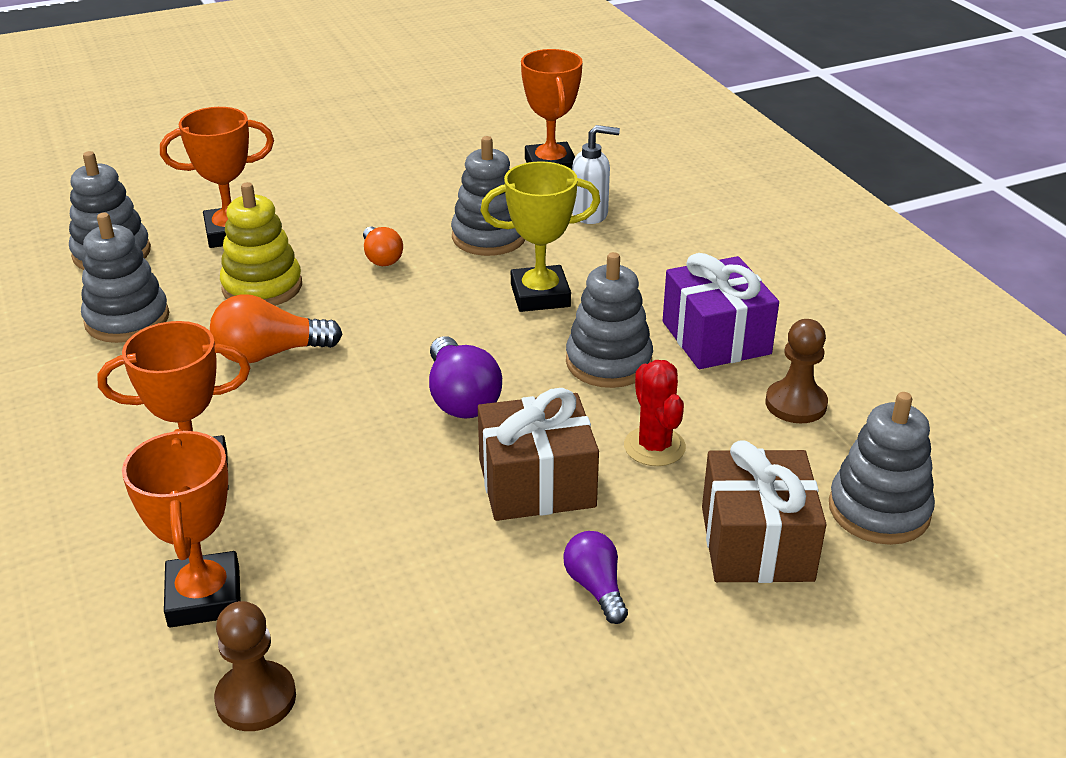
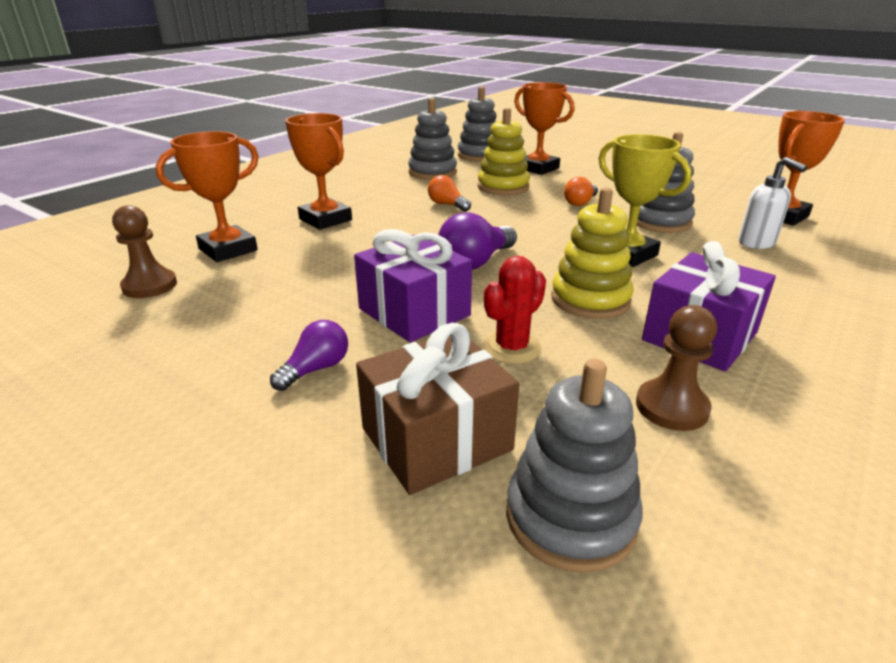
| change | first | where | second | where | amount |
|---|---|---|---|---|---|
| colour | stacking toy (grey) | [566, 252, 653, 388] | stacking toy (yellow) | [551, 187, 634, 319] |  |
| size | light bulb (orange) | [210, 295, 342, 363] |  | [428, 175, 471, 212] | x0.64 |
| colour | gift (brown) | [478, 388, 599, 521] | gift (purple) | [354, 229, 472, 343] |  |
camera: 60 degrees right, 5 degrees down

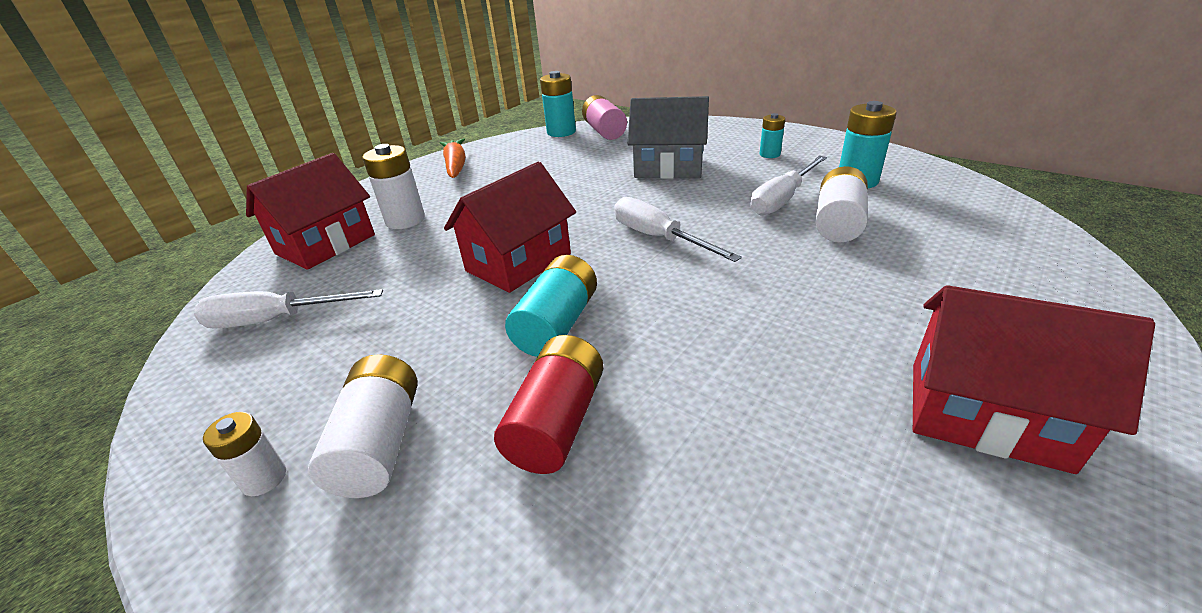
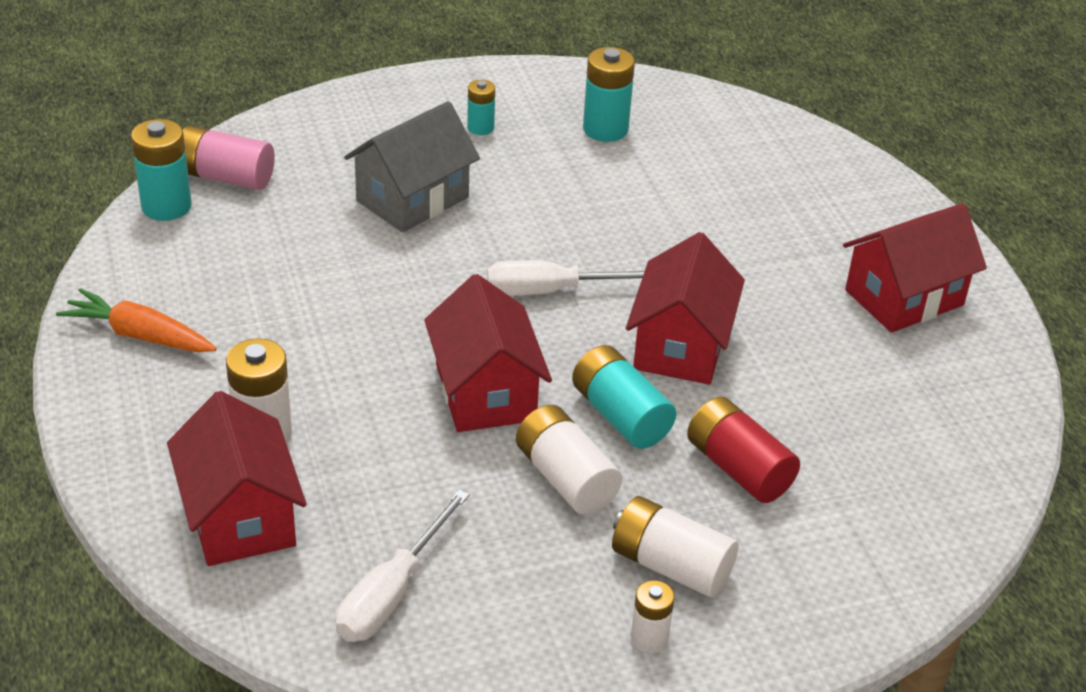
| change | first | where | second | where | amount |
|---|---|---|---|---|---|
| missing | screwdriver (white) | [750, 156, 827, 215] |  |  |  |
| relocated | battery (white) | [815, 166, 868, 242] |  | [516, 405, 622, 515] |  |
| appeared |  |  | house (red) | [626, 232, 745, 385] |  |
camera: 60 degrees left, 5 degrees up

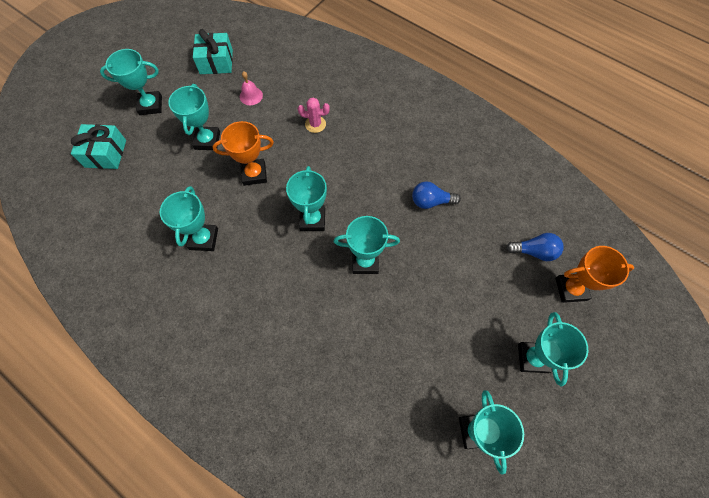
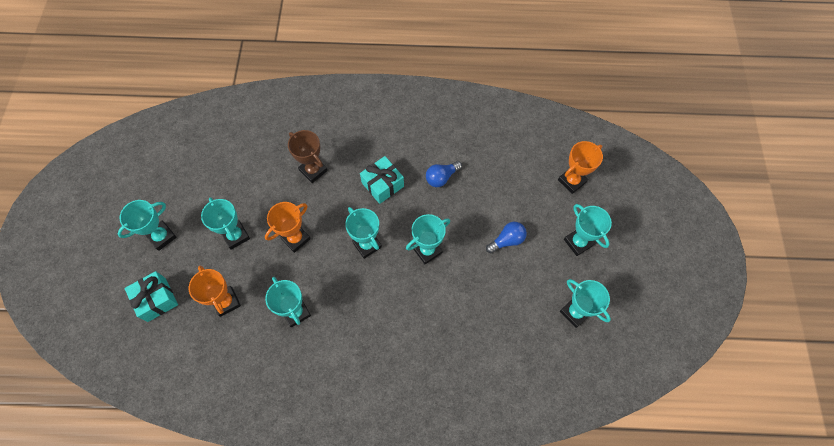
| change | first | where | second | where | amount |
|---|---|---|---|---|---|
| relocated | gift (turquoise) | [193, 29, 233, 74] |  | [360, 156, 404, 204] |  |
| missing | bell (pink) | [240, 71, 263, 105] |  |  |  |
| exchanged | cactus (pink) | [298, 97, 330, 133] | trophy (brown) | [288, 130, 327, 183] |  |
| relocated | light bulb (blue) | [506, 233, 564, 261] |  | [486, 222, 527, 253] |  |
| appeared |  |  | trophy (orange) | [189, 266, 241, 317] |  |
camera: 35 degrees left, 0 degrees up

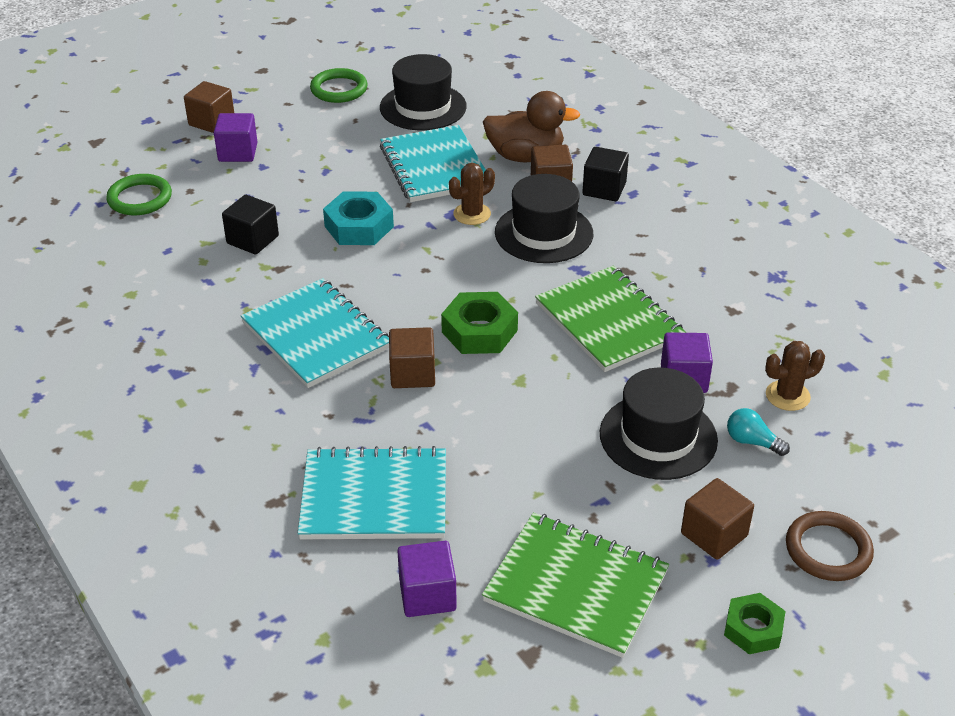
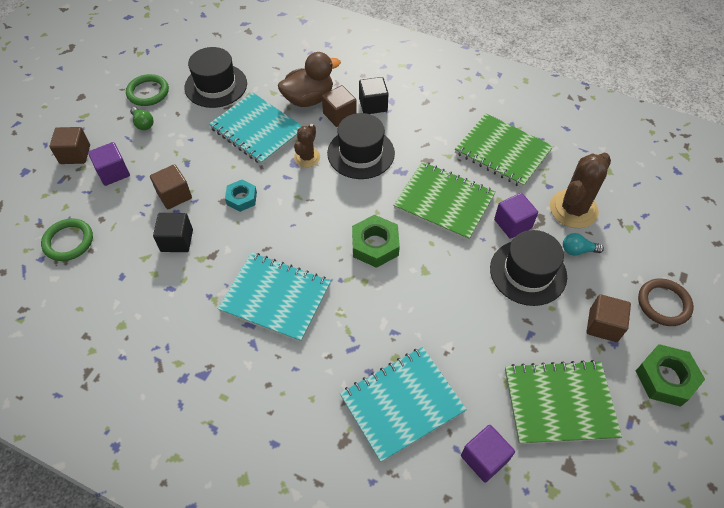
| change | first | where | second | where | amount |
|---|---|---|---|---|---|
| size | nut (turquoise) | [323, 191, 394, 245] |  | [225, 179, 257, 212] | x0.66 |
| relocated | cube (brown) | [389, 327, 435, 388] |  | [150, 164, 192, 209] |  |
| size | cactus (brown) | [765, 341, 825, 411] |  | [550, 153, 611, 228] | x1.73 |
| size | nut (green) | [724, 593, 786, 654] |  | [636, 344, 705, 407] | x1.52 |
| appeared |  |  | light bulb (green) | [130, 107, 154, 130] |  |
| appeared |  |  | notebook (green) | [455, 113, 553, 188] |  |
camera: 30 degrees left, 15 degrees up

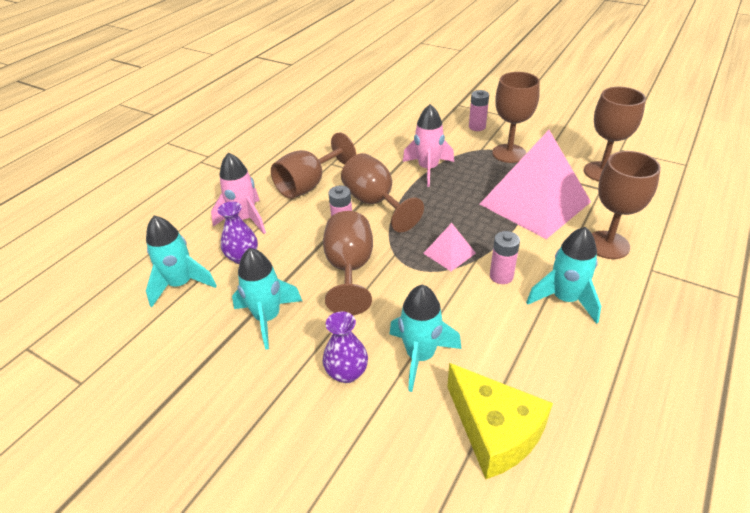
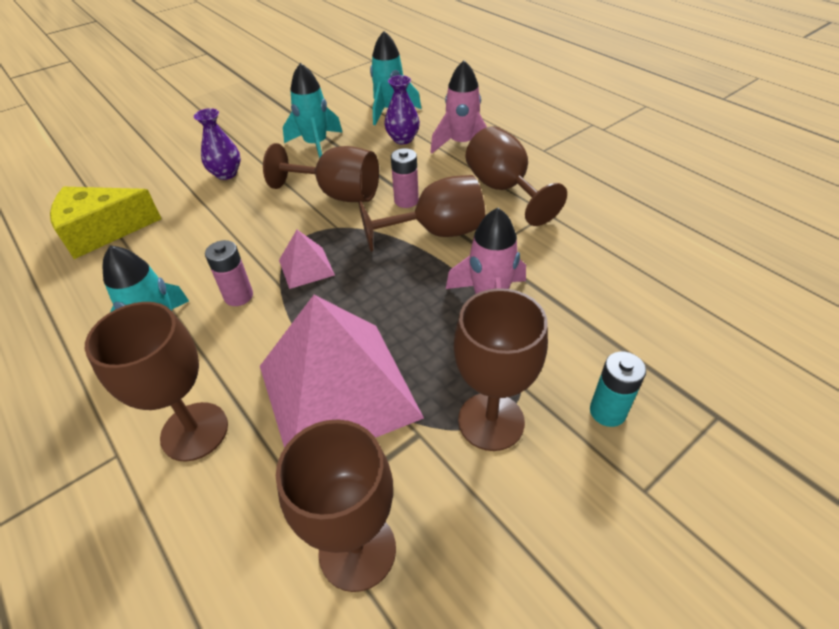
| change | first | where | second | where | amount |
|---|---|---|---|---|---|
| colour | battery (pink) | [469, 90, 489, 131] | battery (turquoise) | [590, 352, 646, 427] |  |
| missing | rocket (turquoise) | [390, 285, 461, 392] |  |  |  |
camera: 110 degrees right, 5 degrees up

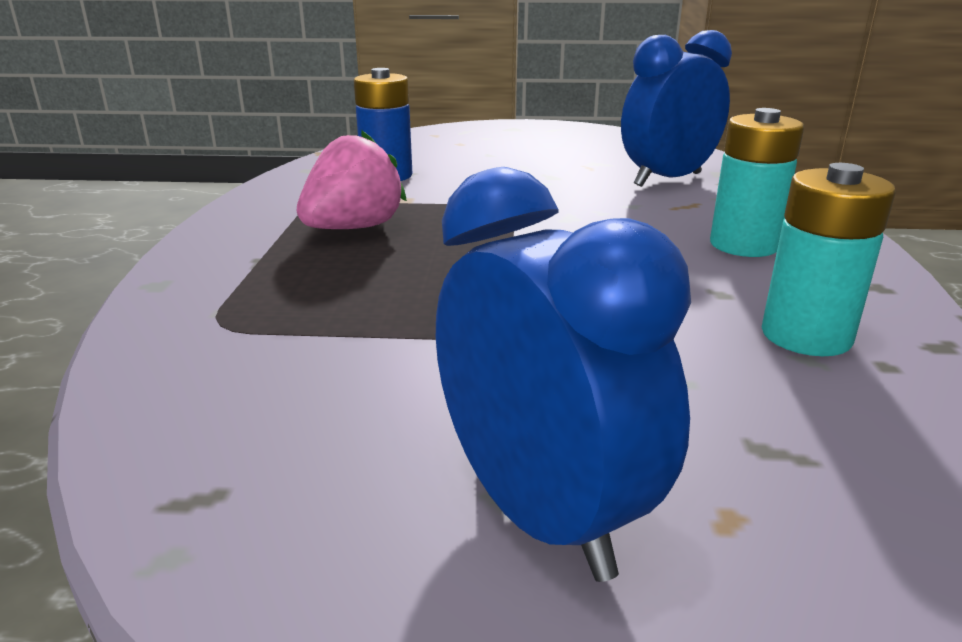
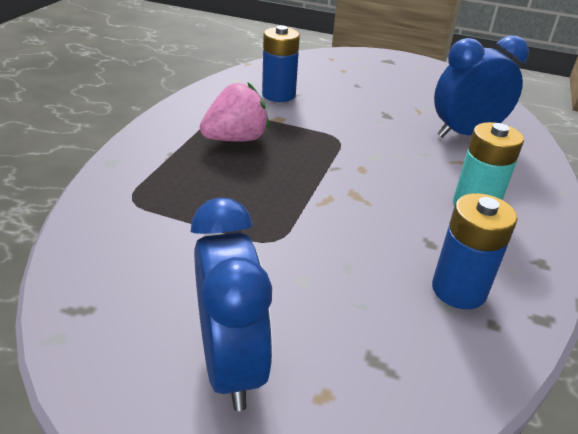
| change | first | where | second | where | amount |
|---|---|---|---|---|---|
| colour | battery (turquoise) | [762, 163, 896, 356] | battery (blue) | [432, 193, 518, 309] |  |
camera: 15 degrees right, 10 degrees up

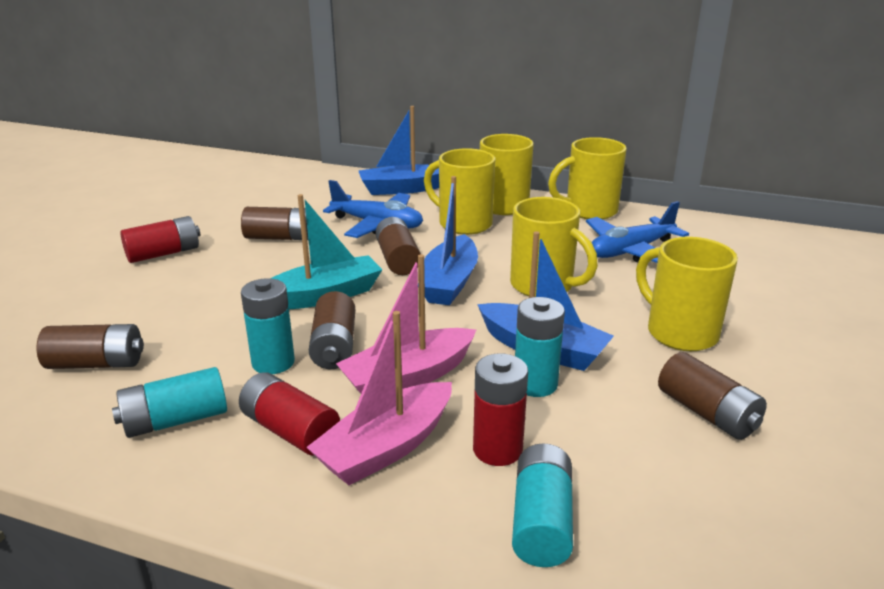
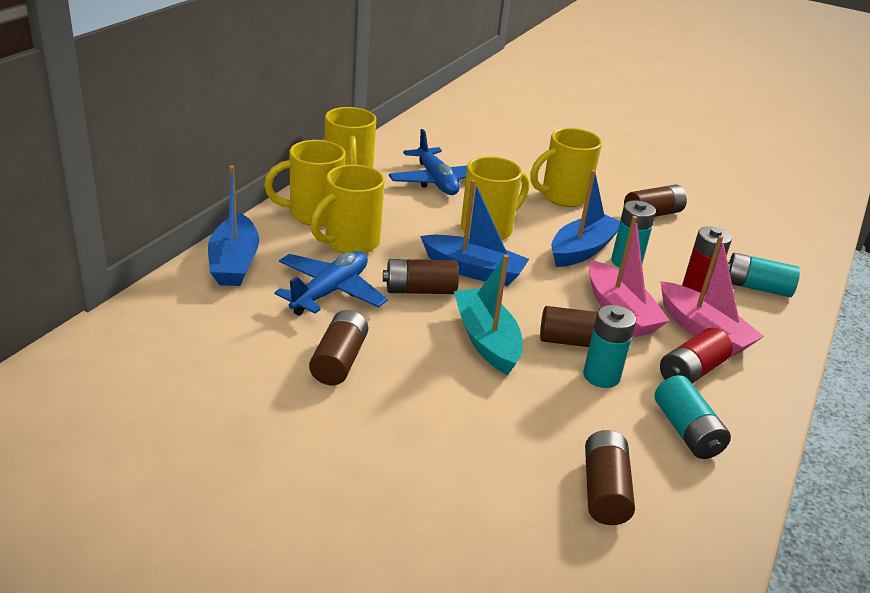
| change | first | where | second | where | amount |
|---|---|---|---|---|---|
| missing | battery (red) | [120, 216, 201, 263] |  |  |  |
camera: 85 degrees left, 5 degrees up

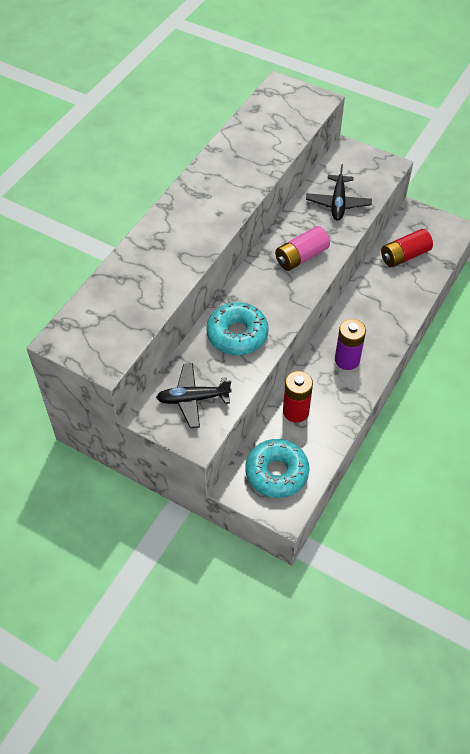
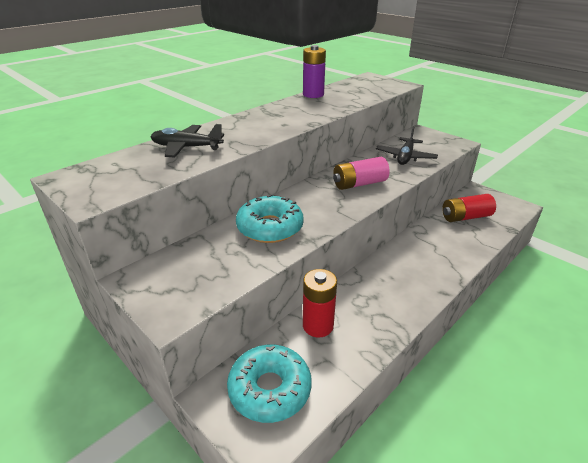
| change | first | where | second | where | amount |
|---|---|---|---|---|---|
| relocated | battery (purple) | [335, 319, 366, 370] |  | [303, 45, 326, 98] |  |
| relocated | plane (black) | [156, 363, 232, 428] |  | [151, 124, 224, 158] |  |
camera: 15 degrees right, 20 degrees down

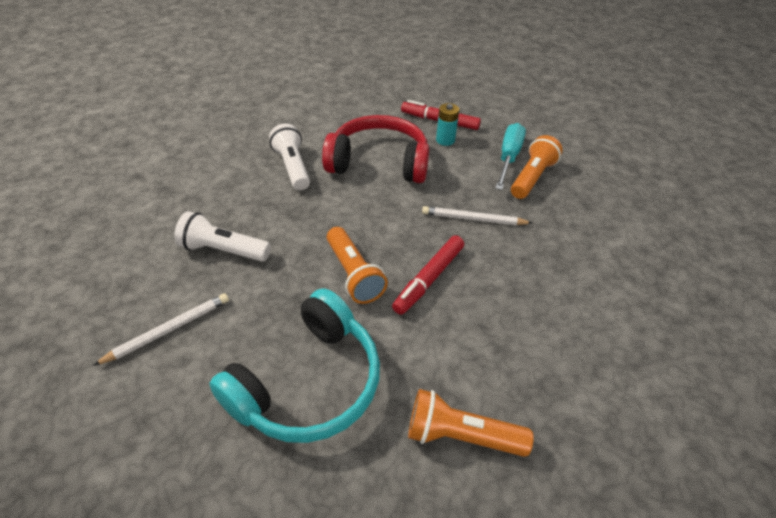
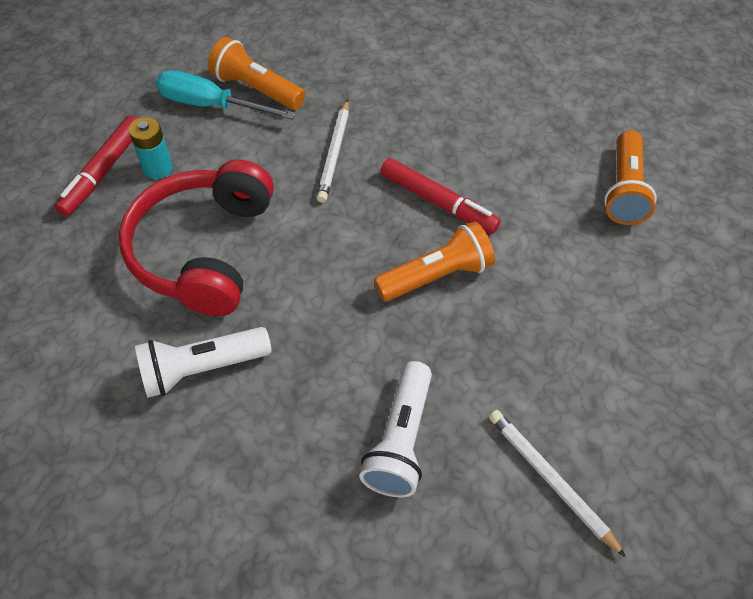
| change | first | where | second | where | amount |
|---|---|---|---|---|---|
| missing | headphones (turquoise) | [209, 288, 380, 443] |  |  |  |
camera: 90 degrees left, 10 degrees up

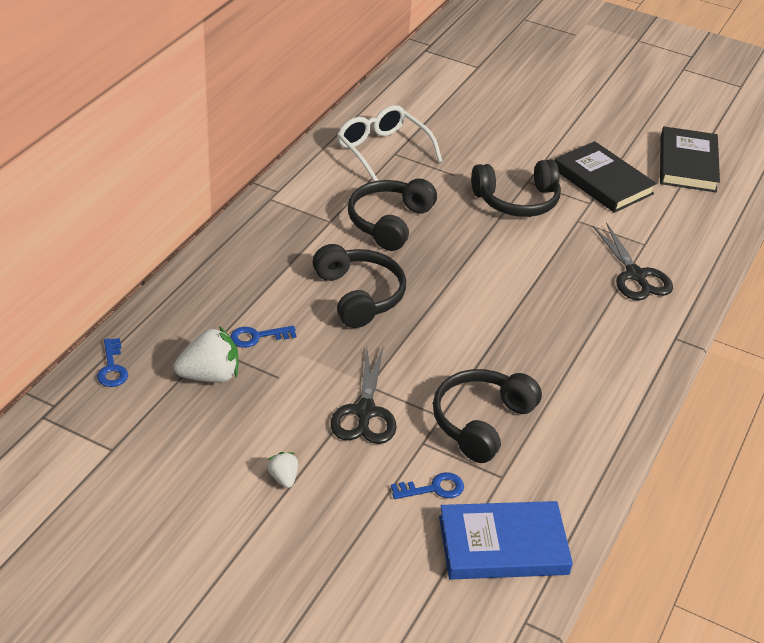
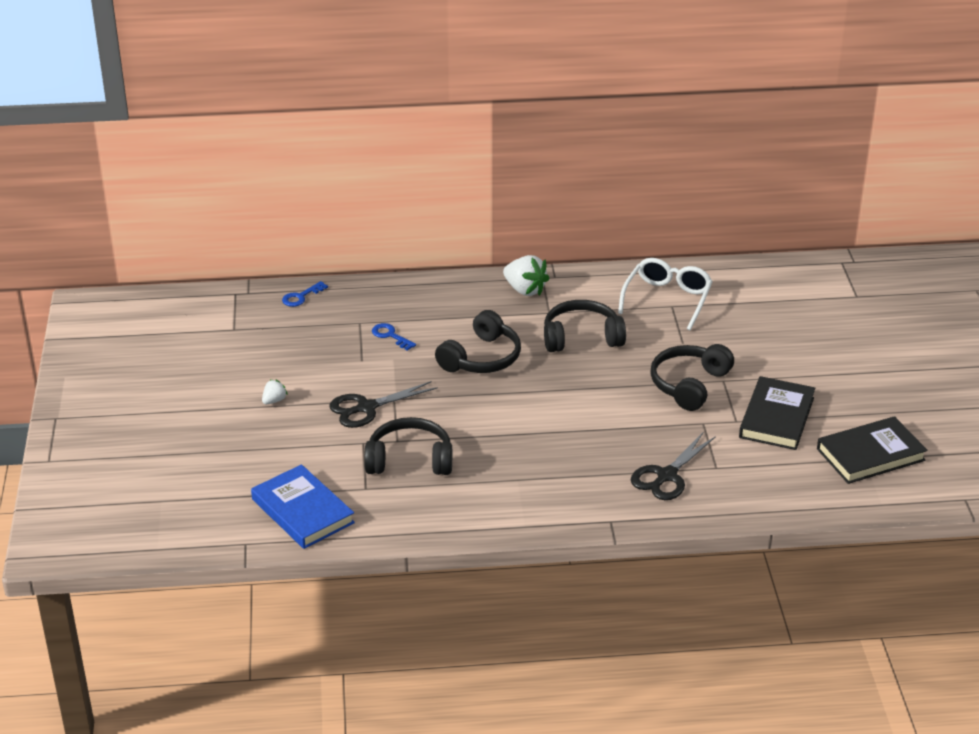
| change | first | where | second | where | amount |
|---|---|---|---|---|---|
| spun | headphones (black) | [471, 159, 561, 217] |  | [650, 344, 734, 411] | 75 degrees clockwise |
| relocated | strawberry (white) | [174, 326, 239, 383] |  | [503, 255, 550, 296] |  |
| missing | key (blue) | [391, 472, 464, 499] |  |  |  |
camera: 60 degrees right, 5 degrees down

